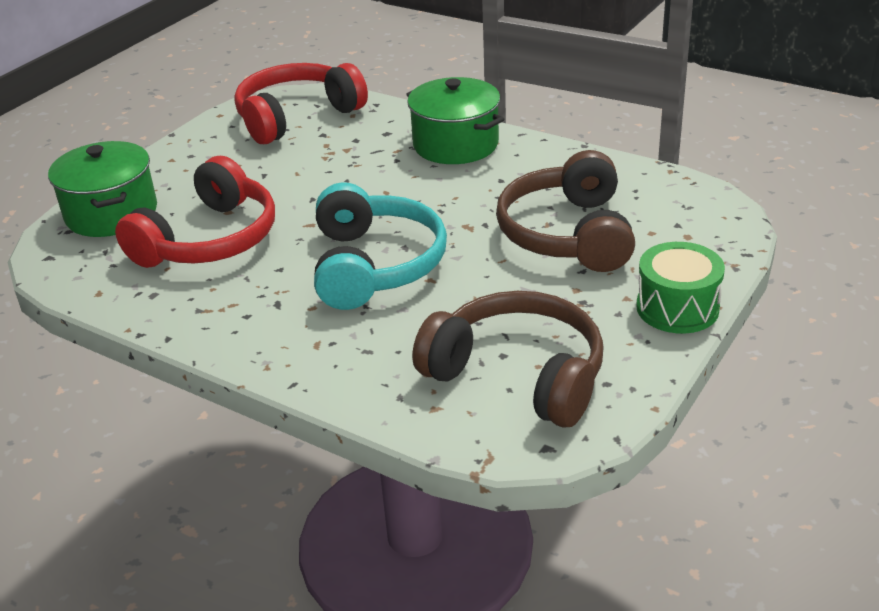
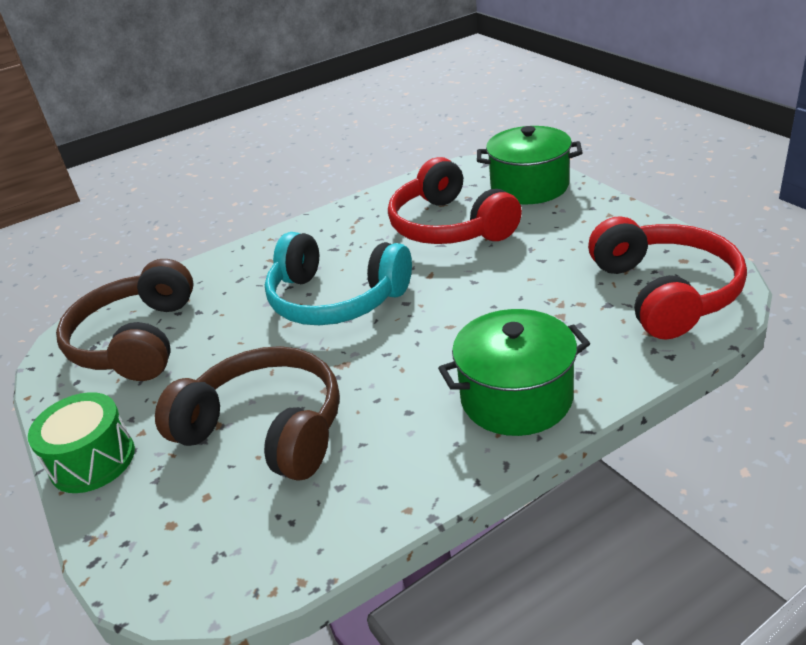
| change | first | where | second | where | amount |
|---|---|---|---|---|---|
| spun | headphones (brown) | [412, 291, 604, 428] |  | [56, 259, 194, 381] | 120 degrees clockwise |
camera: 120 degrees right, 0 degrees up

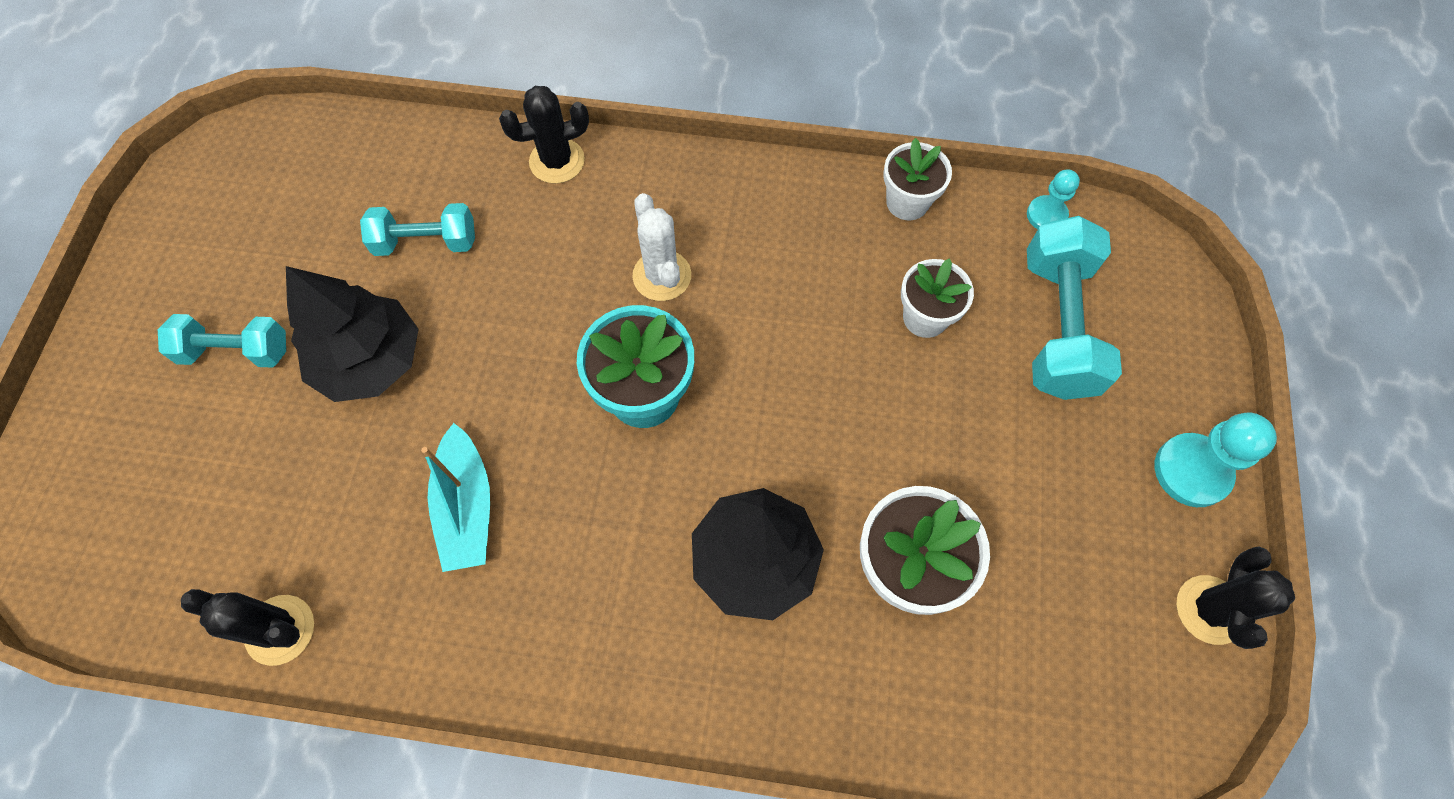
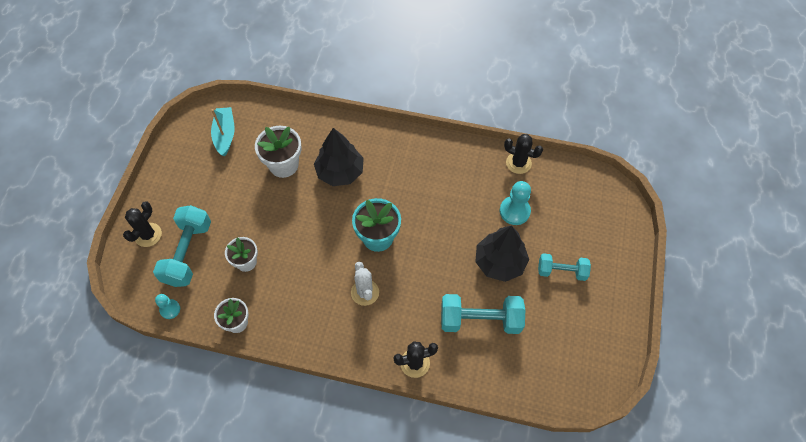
| change | first | where | second | where | amount |
|---|---|---|---|---|---|
| size | dumbbell (turquoise) | [360, 203, 475, 256] |  | [441, 294, 525, 334] | x1.60 |
| relocated | pawn (turquoise) | [1155, 413, 1277, 507] |  | [500, 181, 531, 225] |  |
| relocated | boat (turquoise) | [421, 423, 490, 572] |  | [211, 107, 235, 156] |  |
| relocated | cactus (black) | [1176, 546, 1295, 649] |  | [123, 201, 162, 247] |  |
camera: 175 degrees left, 5 degrees down

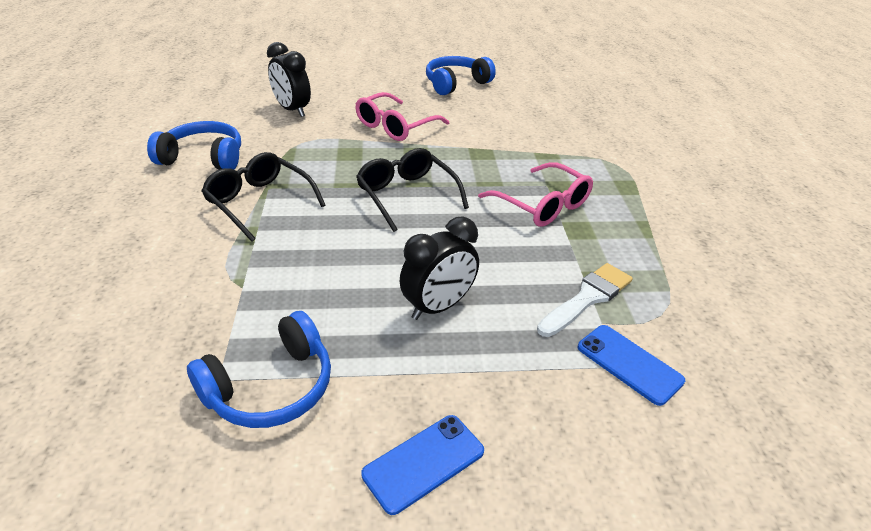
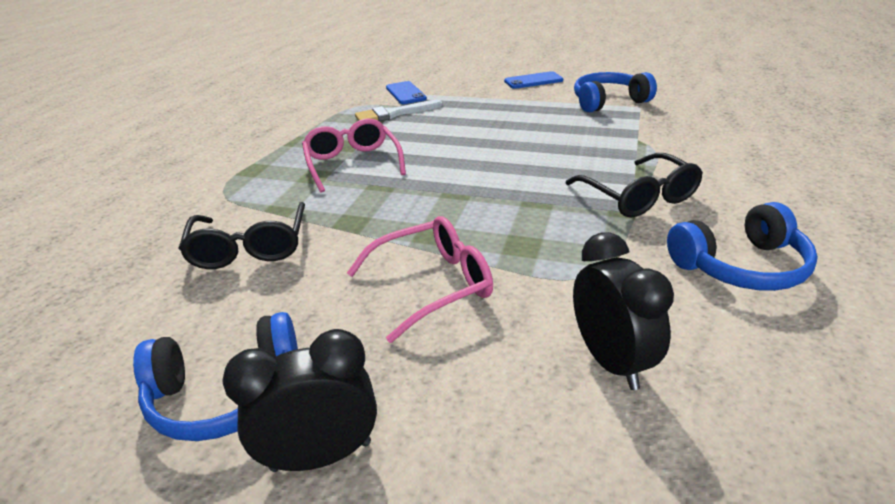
| change | first | where | second | where | amount |
|---|---|---|---|---|---|
| spun | headphones (blue) | [147, 121, 241, 170] |  | [667, 202, 818, 291] | 45 degrees counterclockwise |
| relocated | glasses (black) | [356, 148, 469, 232] |  | [178, 202, 305, 269] |  |
| relocated | clock (black) | [400, 217, 479, 320] |  | [222, 329, 377, 472] |  |
camera: 155 degrees left, 5 degrees down

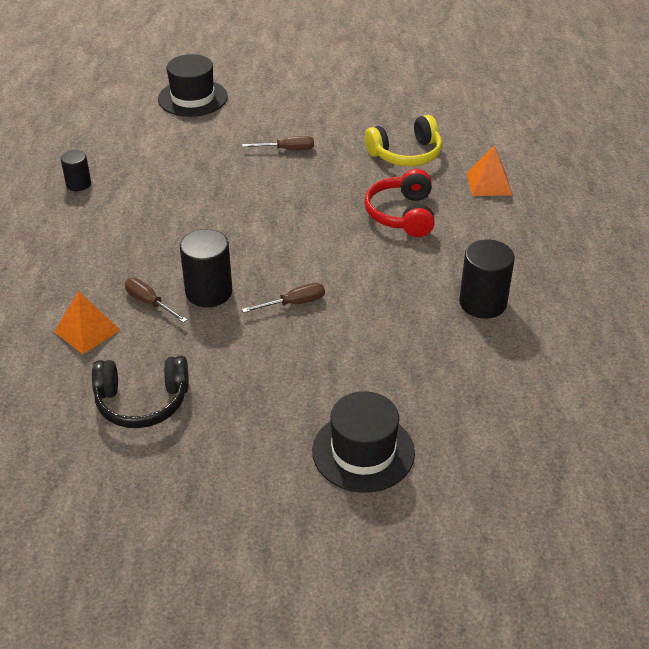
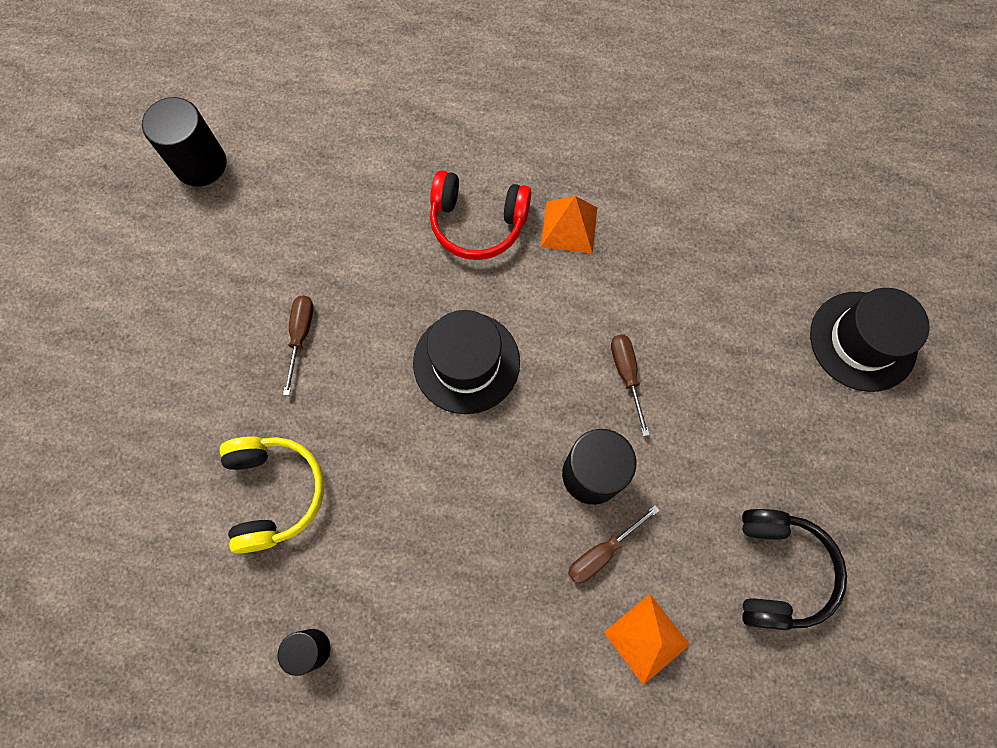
| change | first | where | second | where | amount |
|---|---|---|---|---|---|
| relocated | hat (black) | [158, 54, 228, 117] |  | [413, 310, 520, 414] |  |
| relocated | headphones (yellow) | [365, 115, 442, 166] |  | [220, 436, 324, 553] |  |
| relocated | pyramid (orange) | [467, 146, 512, 196] |  | [541, 196, 597, 254] |  |
| relocated | cylinder (black) | [459, 239, 515, 319] |  | [142, 97, 226, 187] |  |
camera: 80 degrees left, 30 degrees up

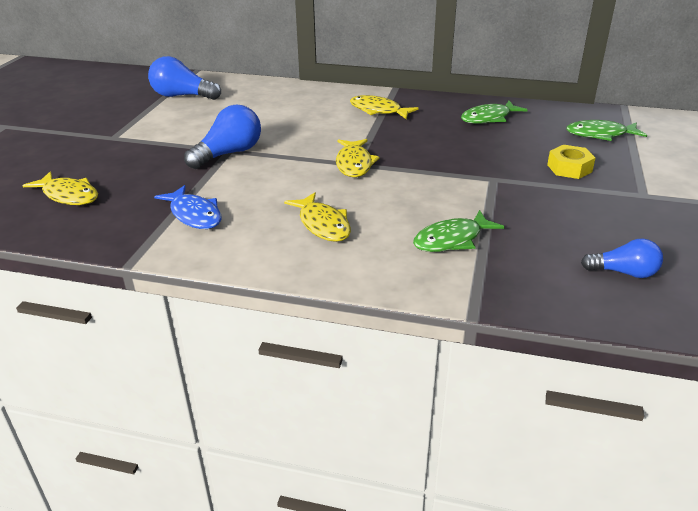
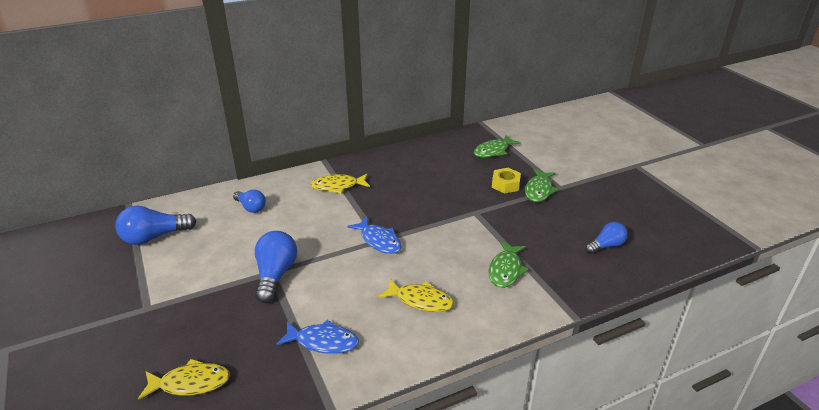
| change | first | where | second | where | amount |
|---|---|---|---|---|---|
| relocated | fish (green) | [461, 101, 527, 124] |  | [525, 169, 558, 202] |  |
| colour | fish (yellow) | [336, 139, 379, 177] | fish (blue) | [347, 217, 402, 254] |  |
| appeared |  |  | light bulb (blue) | [233, 190, 266, 213] |  |
camera: 40 degrees left, 0 degrees up

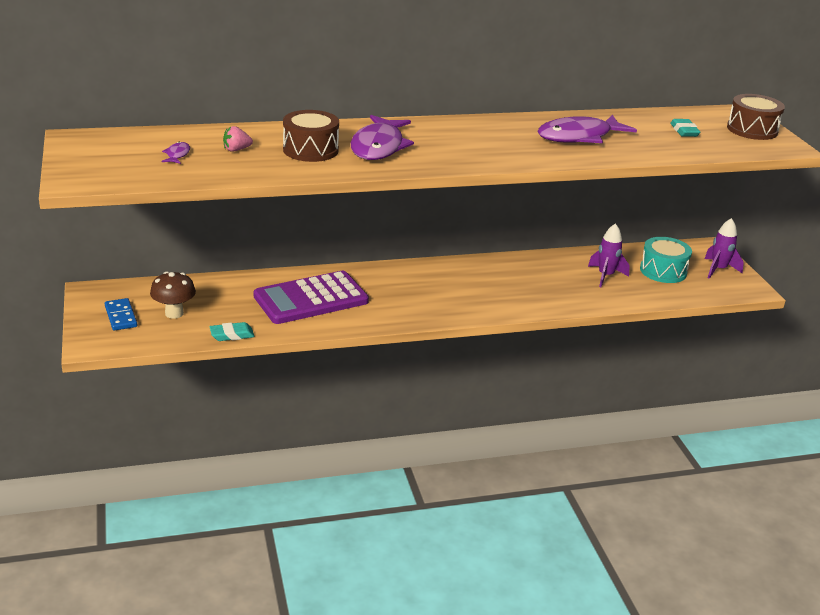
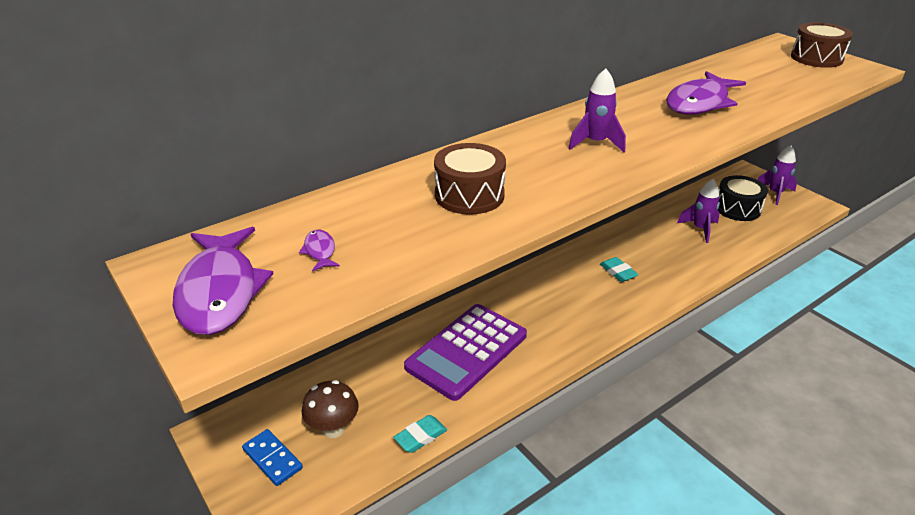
| change | first | where | second | where | amount |
|---|---|---|---|---|---|
| relocated | fish (purple) | [351, 115, 414, 160] |  | [173, 227, 274, 335] |  |
| relocated | eraser (turquoise) | [670, 119, 700, 137] |  | [600, 257, 639, 282] |  |
| missing | strawberry (pink) | [223, 126, 253, 152] |  |  |  |
| colour | drum (turquoise) | [640, 237, 692, 283] | drum (black) | [718, 175, 768, 221] |  |
| appeared |  |  | rocket (purple) | [568, 68, 626, 152] |  |
camera: 20 degrees left, 5 degrees up

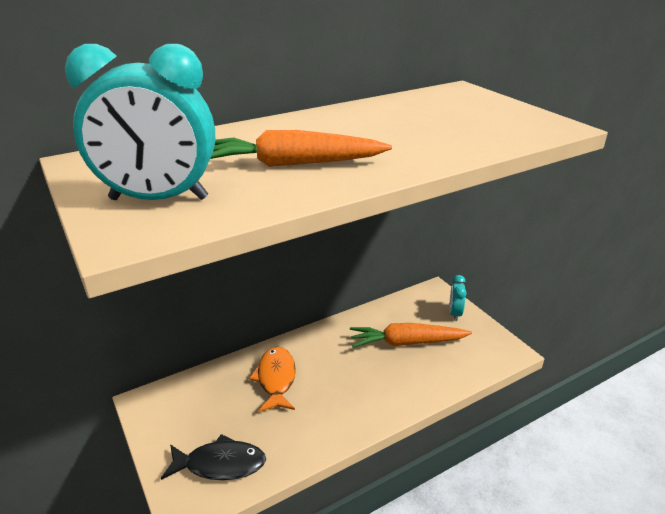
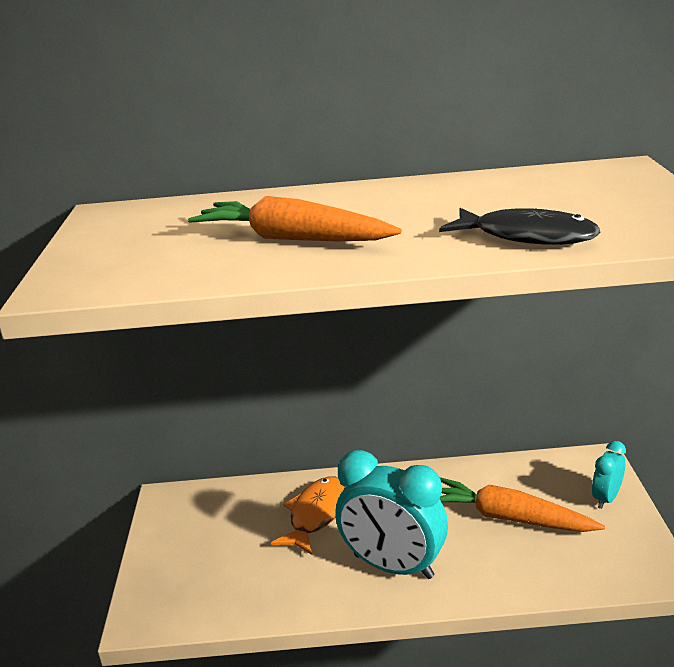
| change | first | where | second | where | amount |
|---|---|---|---|---|---|
| relocated | clock (turquoise) | [65, 44, 215, 200] |  | [336, 450, 448, 579] |  |
| relocated | fish (black) | [161, 434, 266, 480] |  | [439, 208, 600, 245] |  |
camera: 30 degrees right, 5 degrees down

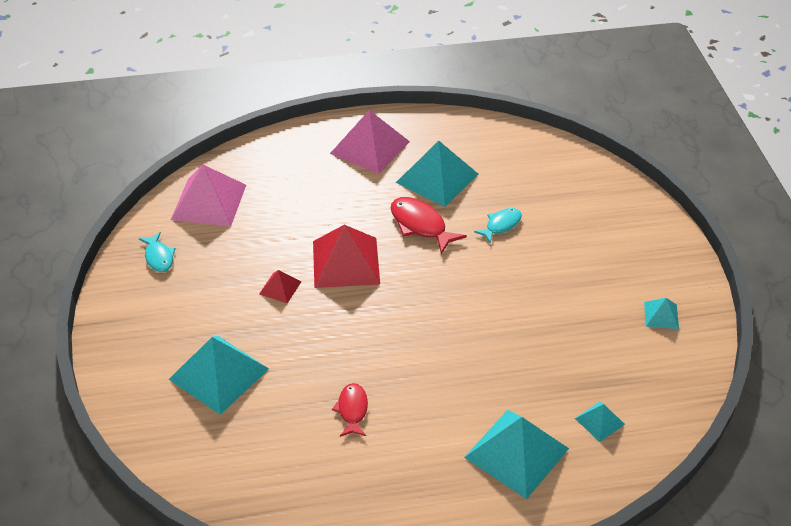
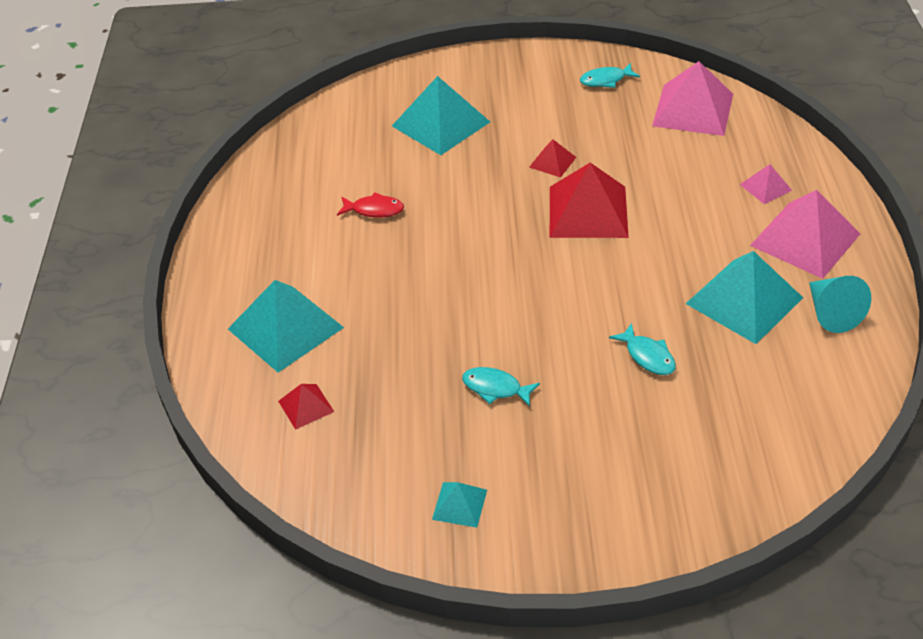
| change | first | where | second | where | amount |
|---|---|---|---|---|---|
| missing | fish (red) | [391, 197, 467, 254] |  |  |  |
| colour | pyramid (turquoise) | [575, 401, 625, 442] | pyramid (red) | [278, 384, 334, 430] |  |
| appeared |  |  | pyramid (pink) | [740, 164, 792, 204] |  |
| appeared |  |  | cone (turquoise) | [809, 276, 871, 333] |  |
| appeared |  |  | fish (turquoise) | [462, 367, 540, 407] |  |
camera: 100 degrees right, 0 degrees up

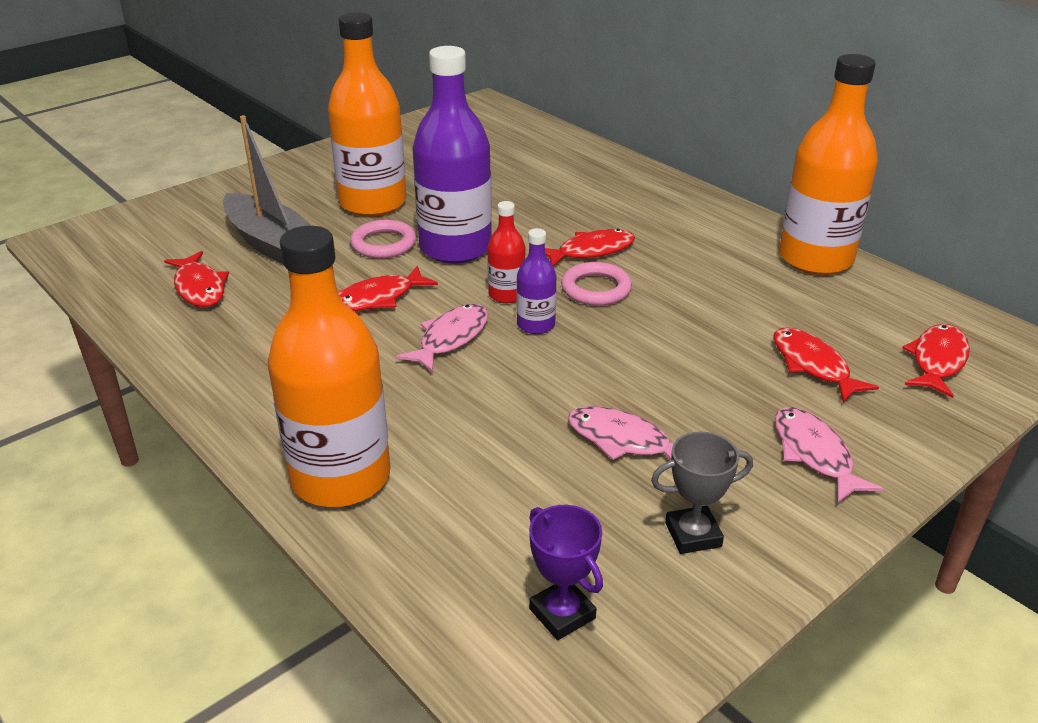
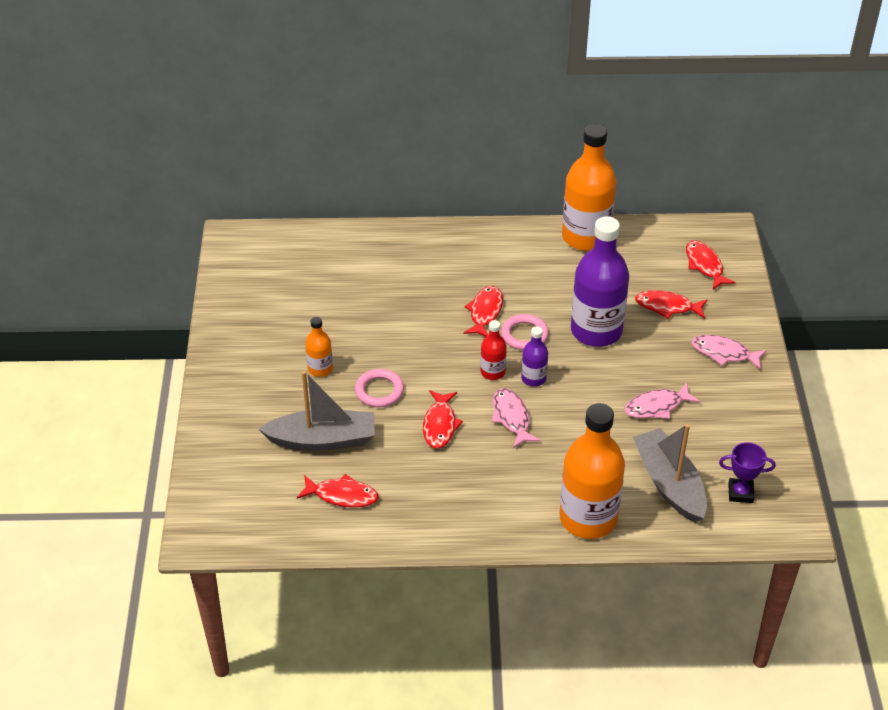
| change | first | where | second | where | amount |
|---|---|---|---|---|---|
| size | bottle (orange) | [328, 12, 407, 216] |  | [305, 317, 333, 377] | x0.47 |
| relocated | bottle (purple) | [412, 46, 492, 263] |  | [571, 216, 629, 347] |  |
| missing | trophy (grey) | [651, 432, 753, 554] |  |  |  |
| appeared |  |  | boat (grey) | [633, 424, 707, 523] |  |
camera: 50 degrees left, 10 degrees up

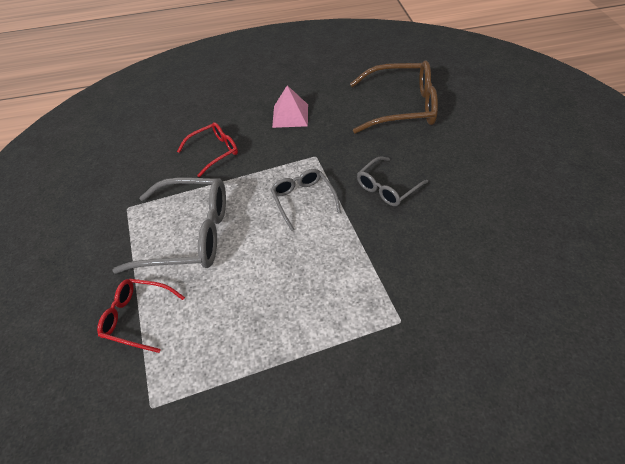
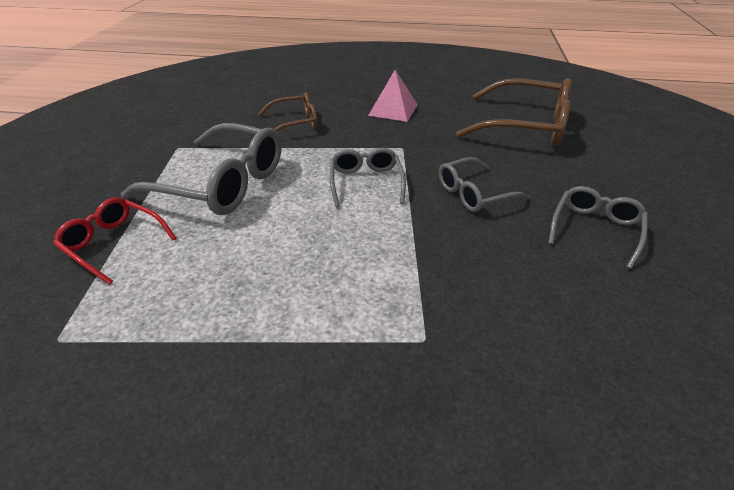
| change | first | where | second | where | amount |
|---|---|---|---|---|---|
| colour | glasses (red) | [177, 122, 238, 177] | glasses (brown) | [258, 92, 318, 131] |  |
| appeared |  |  | glasses (grey) | [548, 186, 648, 269] |  |
camera: 15 degrees right, 10 degrees down

